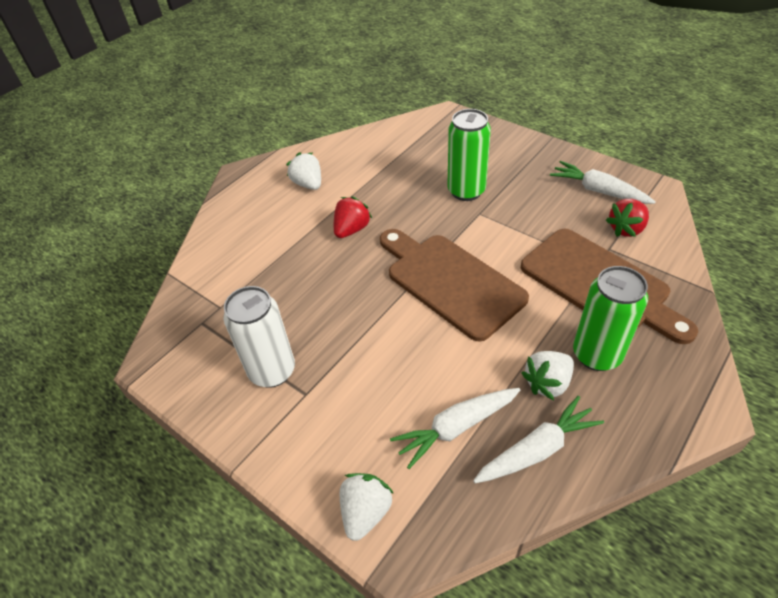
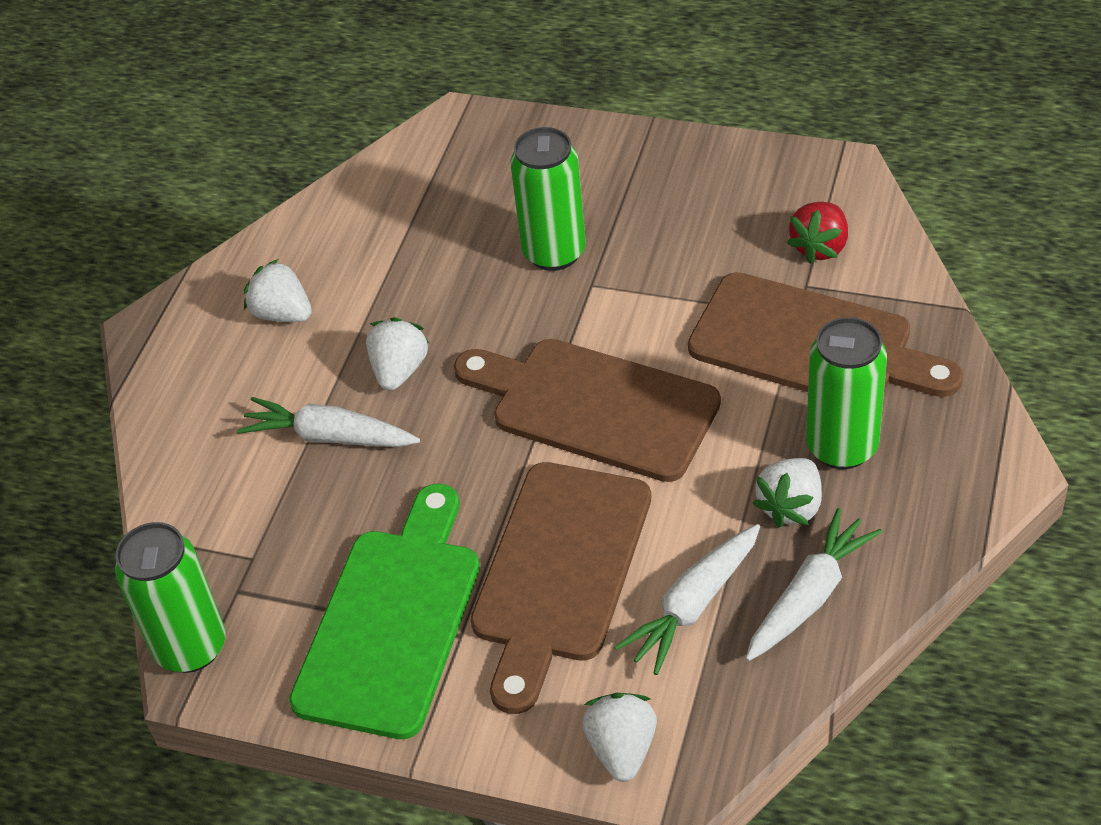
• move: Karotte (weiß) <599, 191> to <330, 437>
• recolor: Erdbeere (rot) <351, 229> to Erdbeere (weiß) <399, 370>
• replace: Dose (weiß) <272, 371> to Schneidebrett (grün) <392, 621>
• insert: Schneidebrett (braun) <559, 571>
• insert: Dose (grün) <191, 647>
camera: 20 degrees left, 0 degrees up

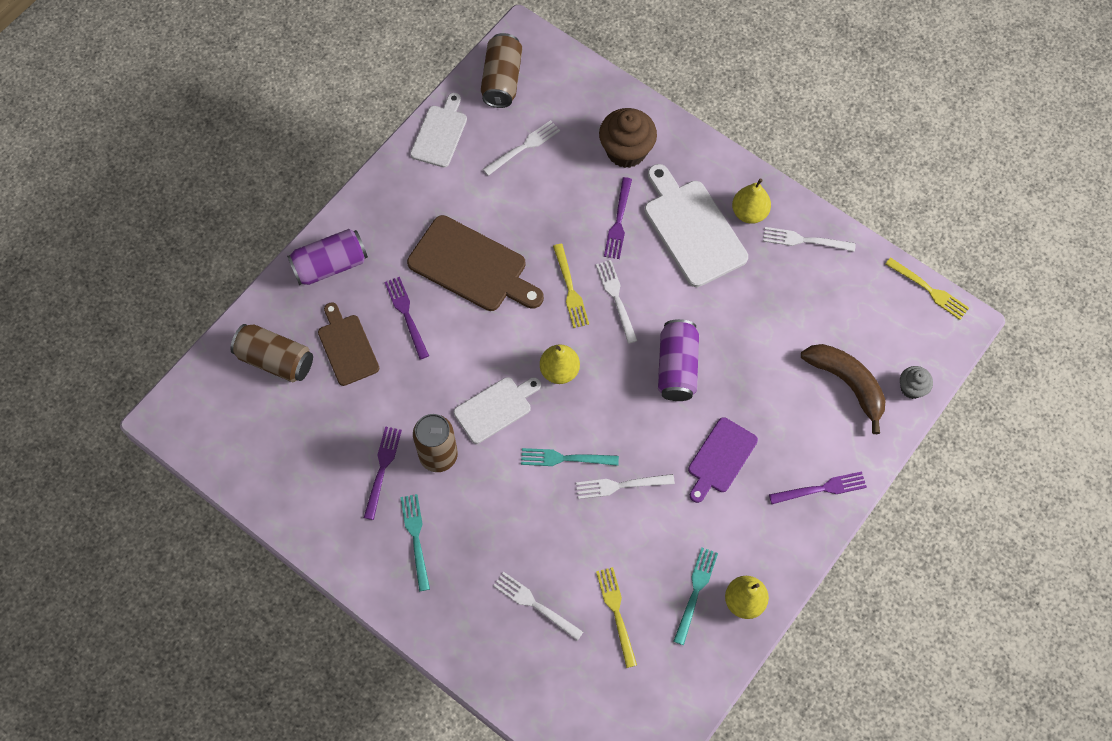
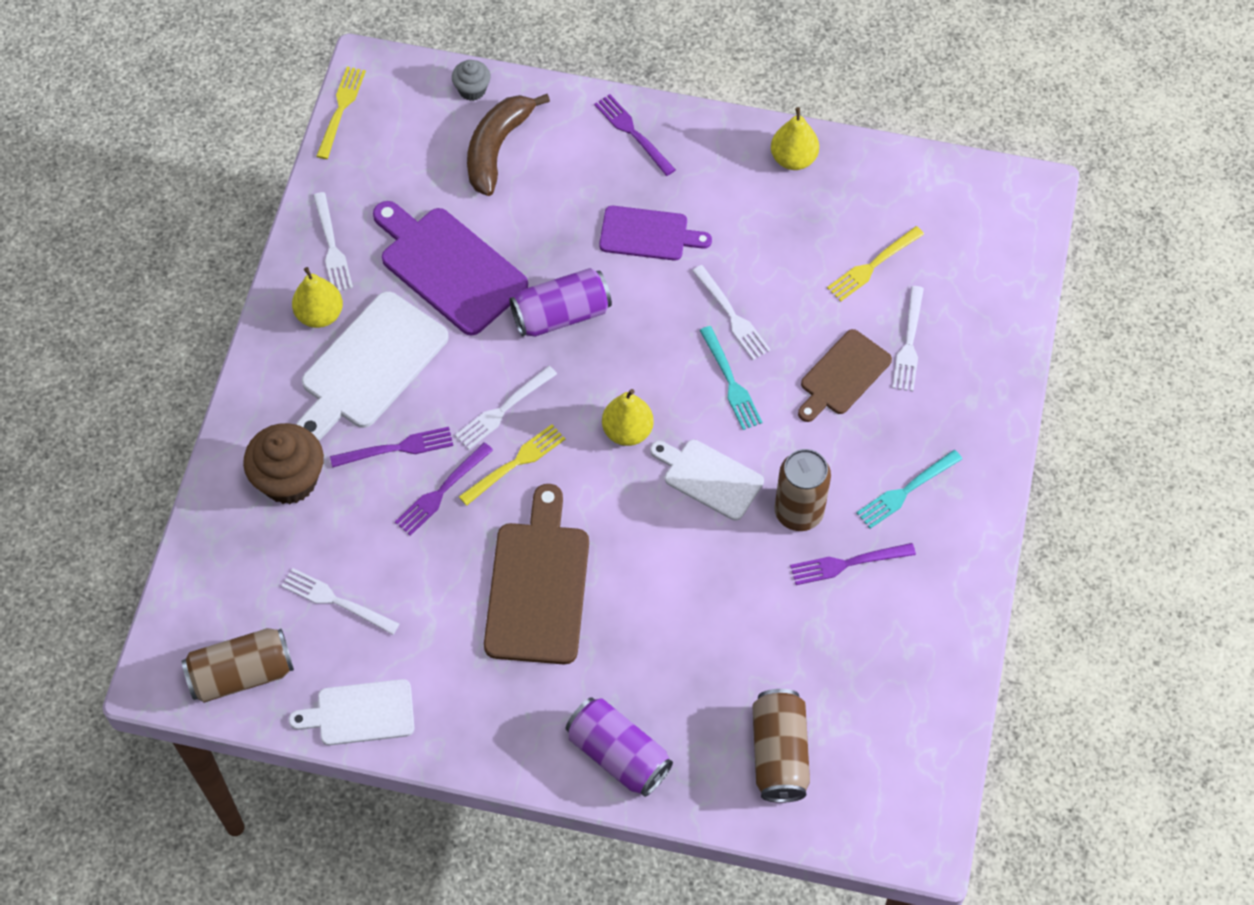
• move: Gabel (lila) <406, 314> to <441, 492>
• move: Schneidebrett (braun) <347, 347> to <843, 375>
• delete: Gabel (türkis) <695, 591>
• insert: Schneidebrett (lila) <449, 267>
camera: 115 degrees left, 5 degrees down

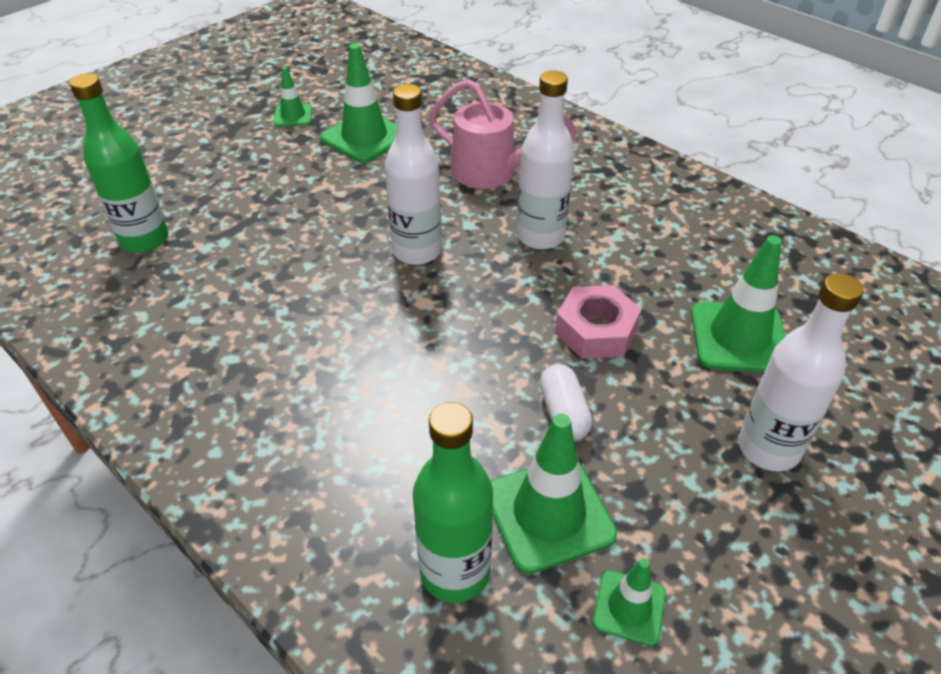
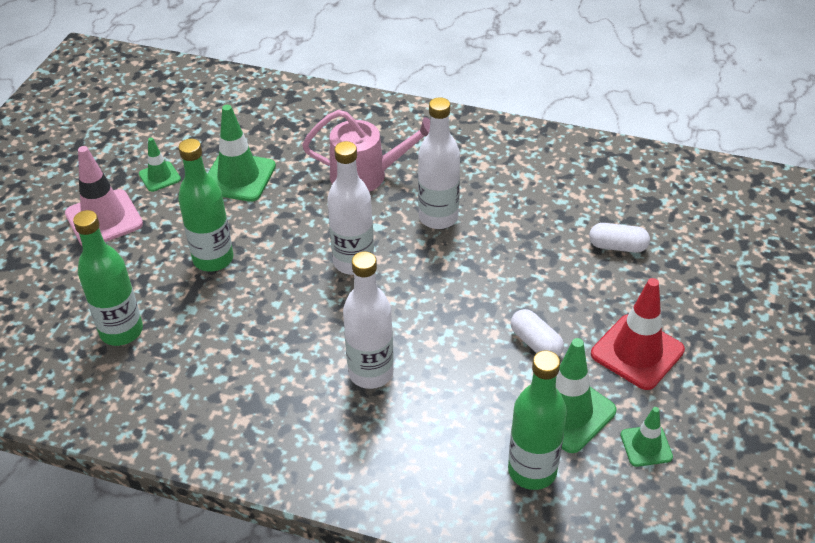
• replace: Leitkegel (grün) <739, 337> to Kapsel (weiß) <617, 247>
• move: Flasche (weiß) <768, 448> to <371, 373>
• delete: Sechskantmutter (rosa) <596, 330>
• insert: Flasche (grün) <213, 259>
• insert: Leitkegel (rosa) <104, 219>
• insert: Leitkegel (rot) <637, 352>
camera: 25 degrees left, 0 degrees up

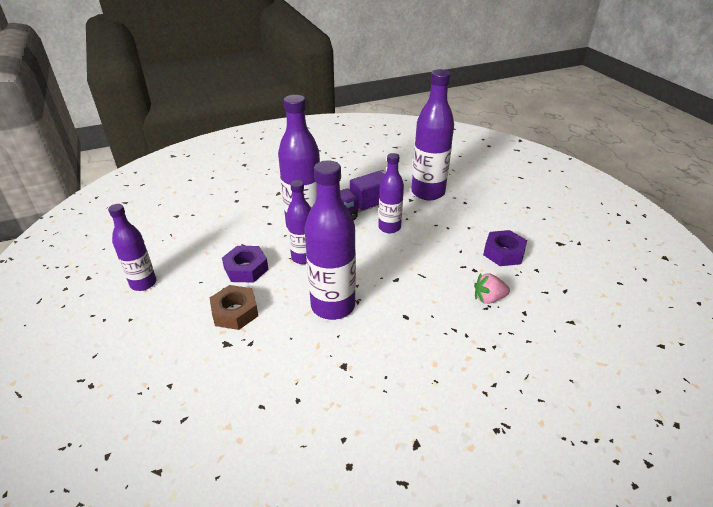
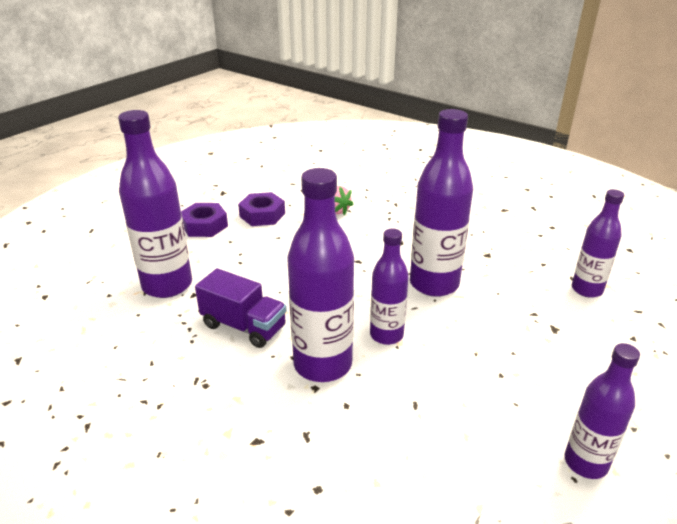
• move: Flasche (lila) <389, 227> to <587, 289>
• move: Sechskantmutter (lila) <246, 269> to <204, 226>
• delete: Sechskantmutter (braun) <235, 312>
camera: 120 degrees left, 5 degrees down

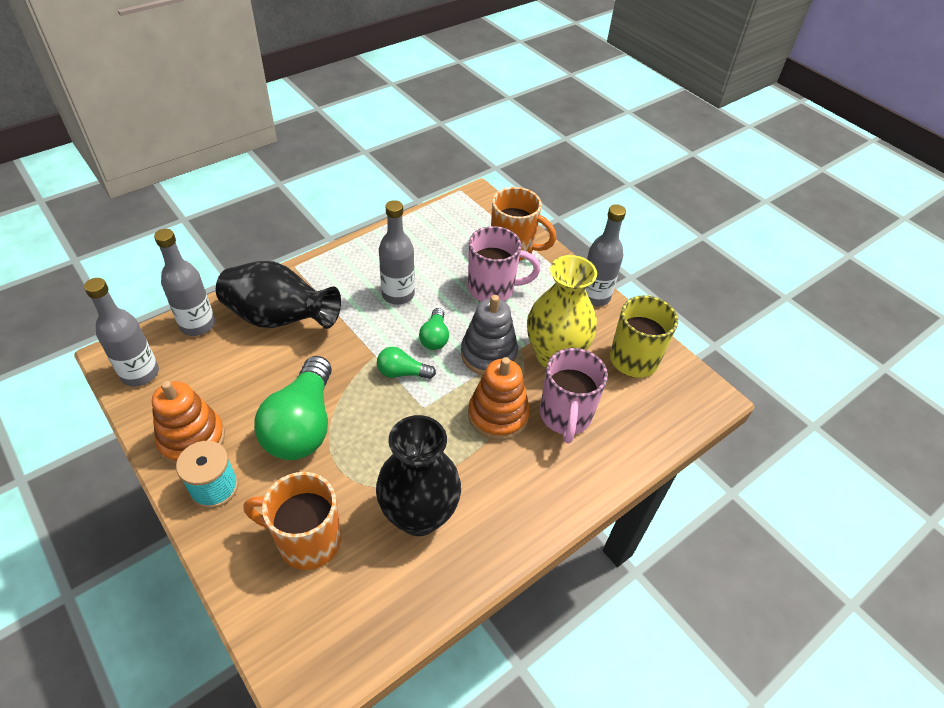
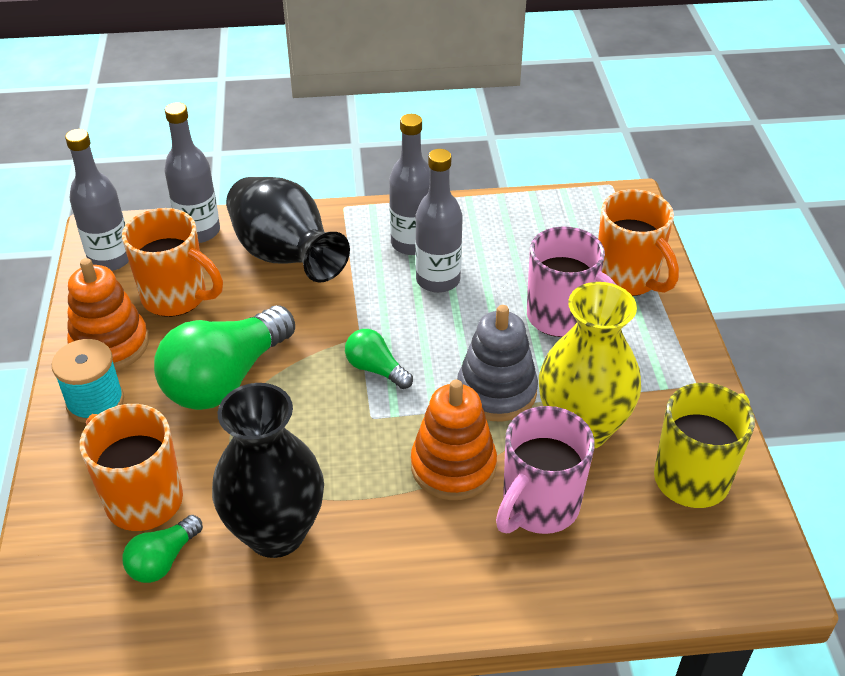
• move: Flasche (grau) <594, 296> to <412, 243>
• move: Glühbirne (grün) <435, 337> to <163, 560>
• insert: Tasse (orange) <176, 298>
camera: 35 degrees right, 5 degrees down

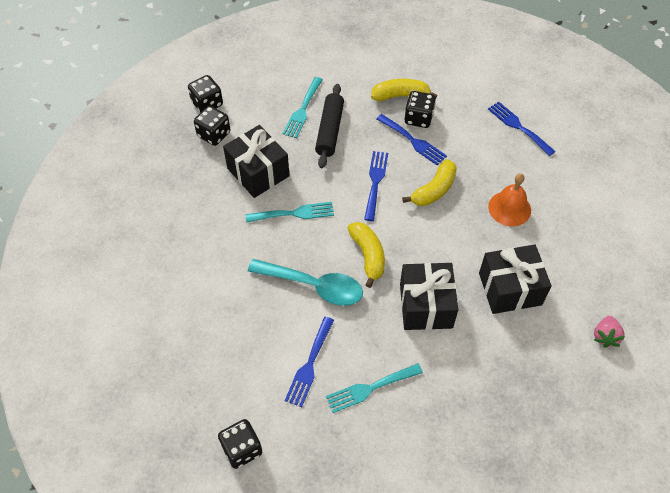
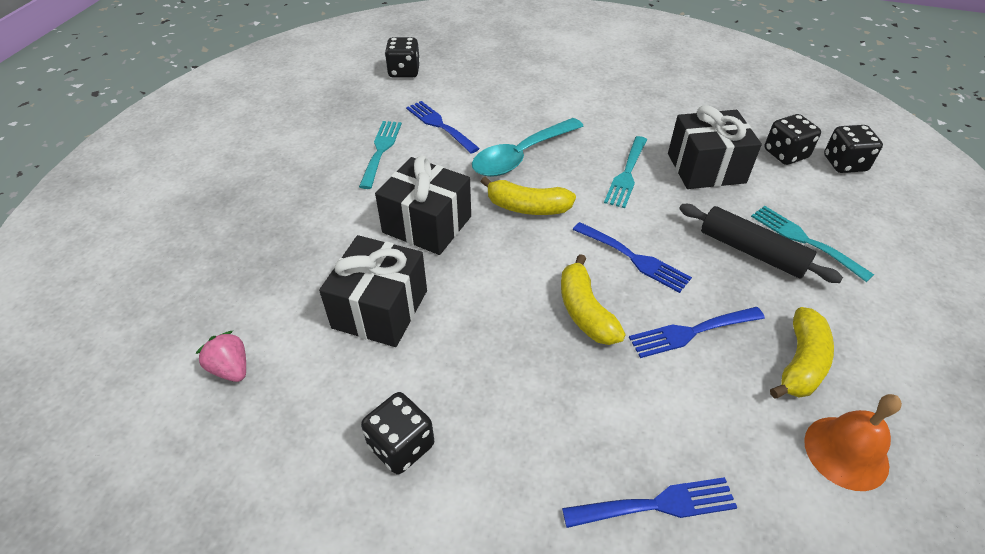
• move: Spielwürfel (schwarz) <418, 118> to <401, 446>
• move: Glocke (orange) <509, 208> to <846, 452>
camera: 120 degrees right, 10 degrees down

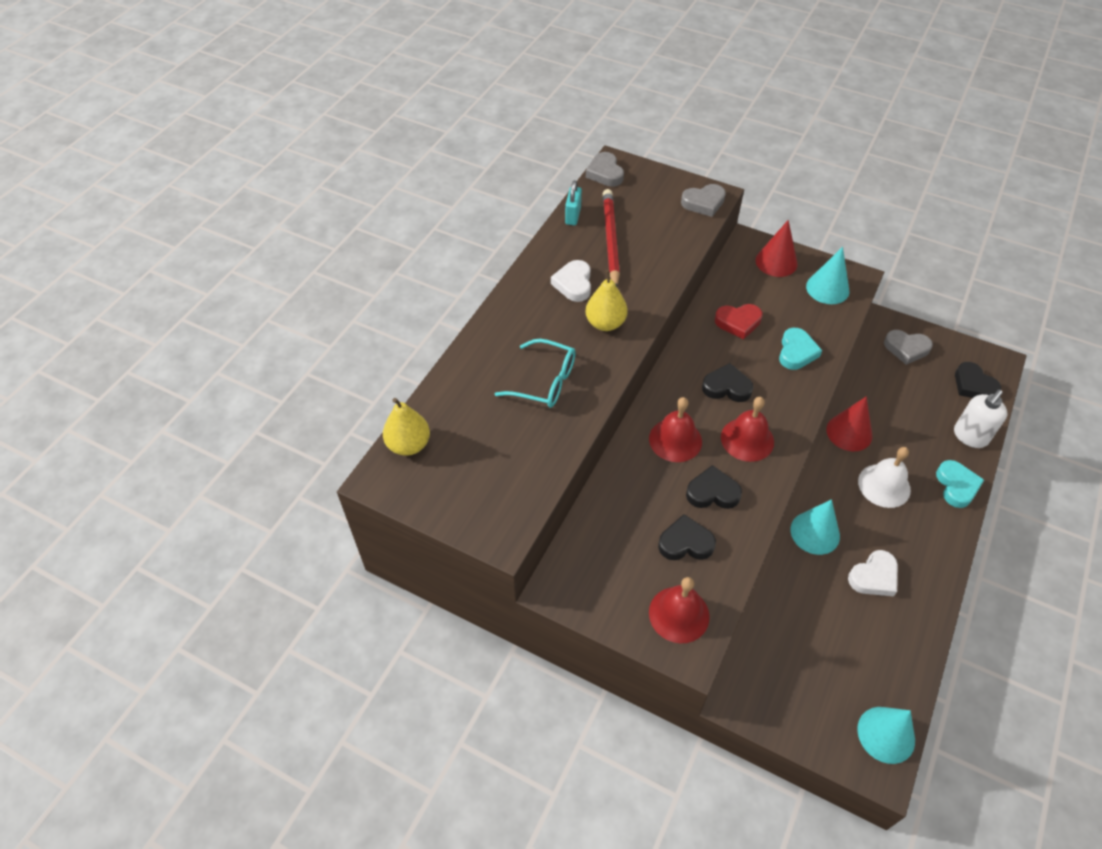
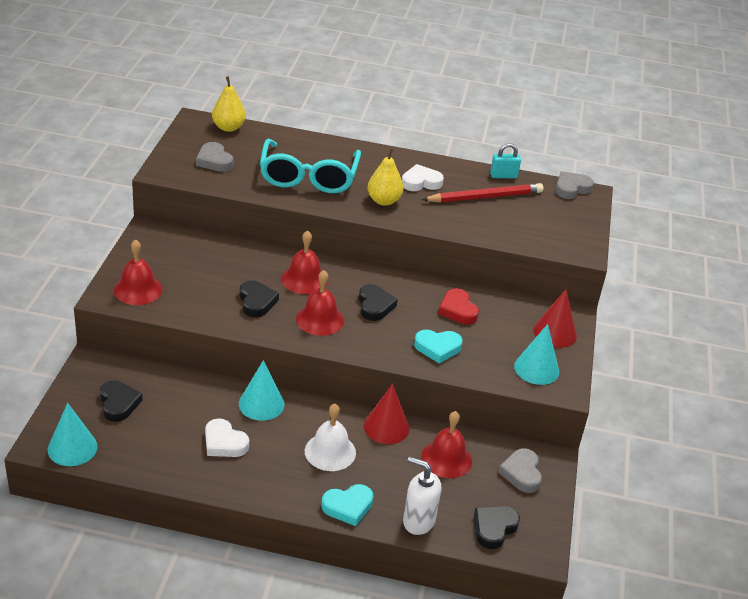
• move: Herz (grau) <703, 203> to <214, 161>
• resize: Brille (türkis) <544, 381> = <308, 177> x1.57
• move: Herz (schwarz) <685, 543> to <118, 403>
• insert: Glocke (rot) <446, 458>
camera: 70 degrees right, 15 degrees down

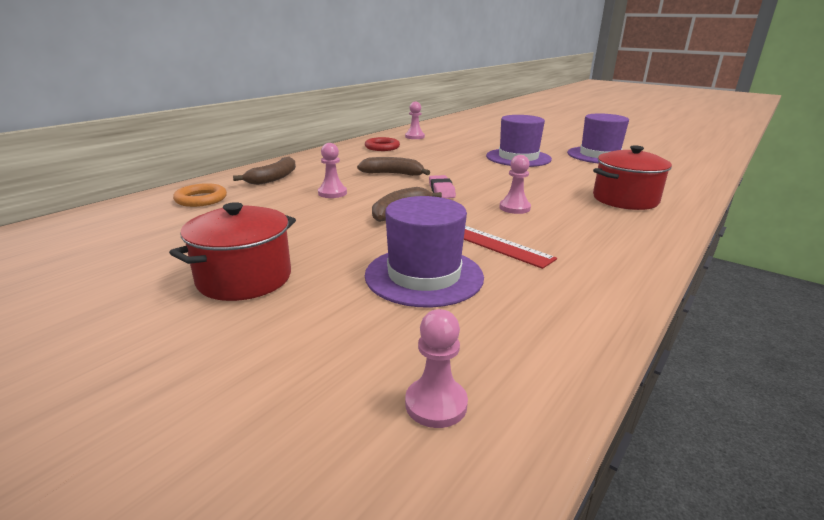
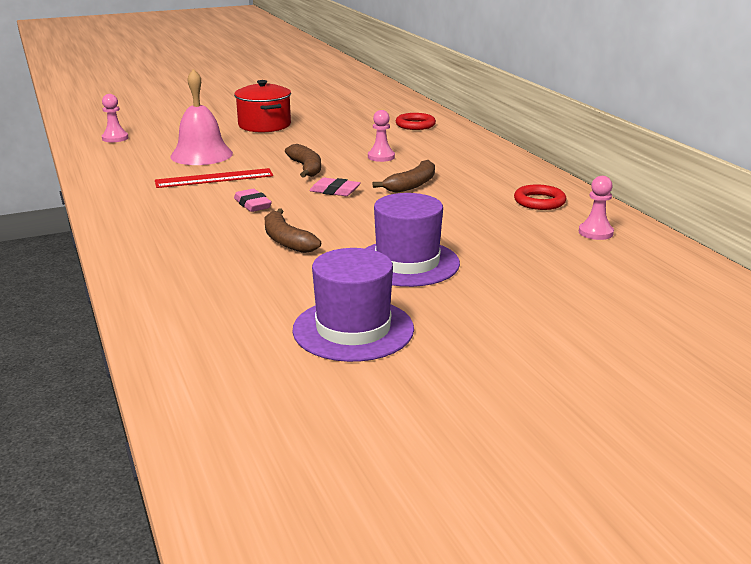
• delete: Kochtopf (rot) <625, 199>
• replace: Bauer (rosa) <514, 208> to Radiergummi (rosa) <252, 205>
• move: Banane (braun) <273, 178> to <286, 240>
• recolor: Ring (orange) <201, 199> to Ring (rot) <415, 125>
• replace: Hut (lila) <424, 276> to Glocke (rosa) <201, 155>
camera: 120 degrees right, 0 degrees up

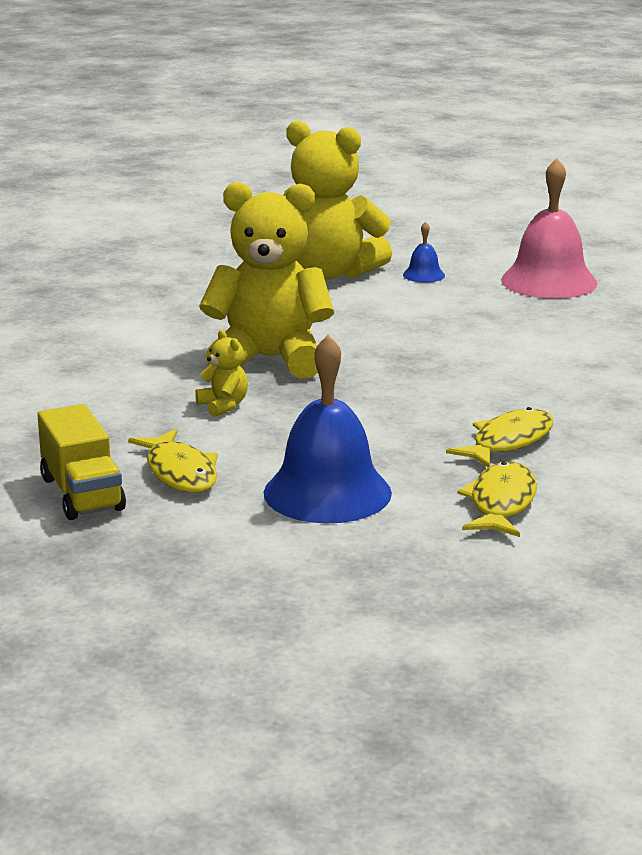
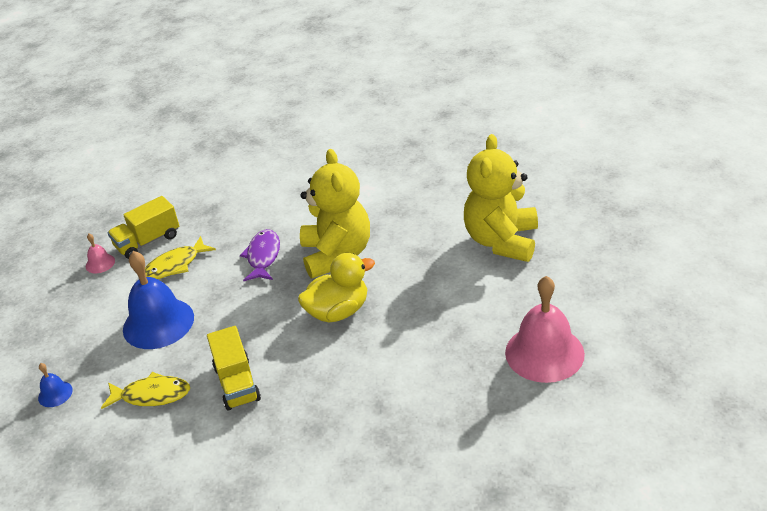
• move: Glocke (blau) <424, 275> to <55, 394>
• replace: Teddybär (gelb) <223, 406> to Fisch (lila) <263, 256>
• replace: Fisch (gelb) <508, 442> to Lastwagen (gelb) <237, 383>
• insert: Glocke (rosa) <100, 263>
• insert: Ente (gelb) <338, 311>
camera: 80 degrees right, 15 degrees up

